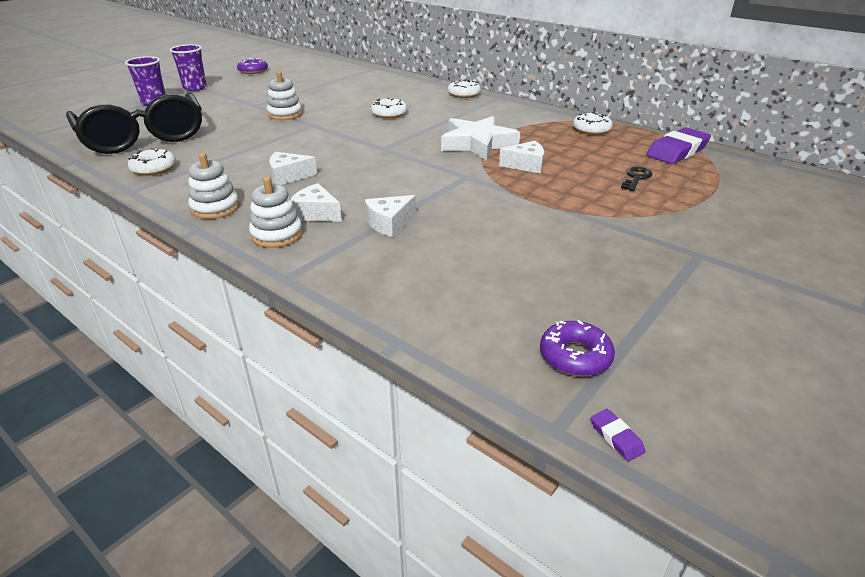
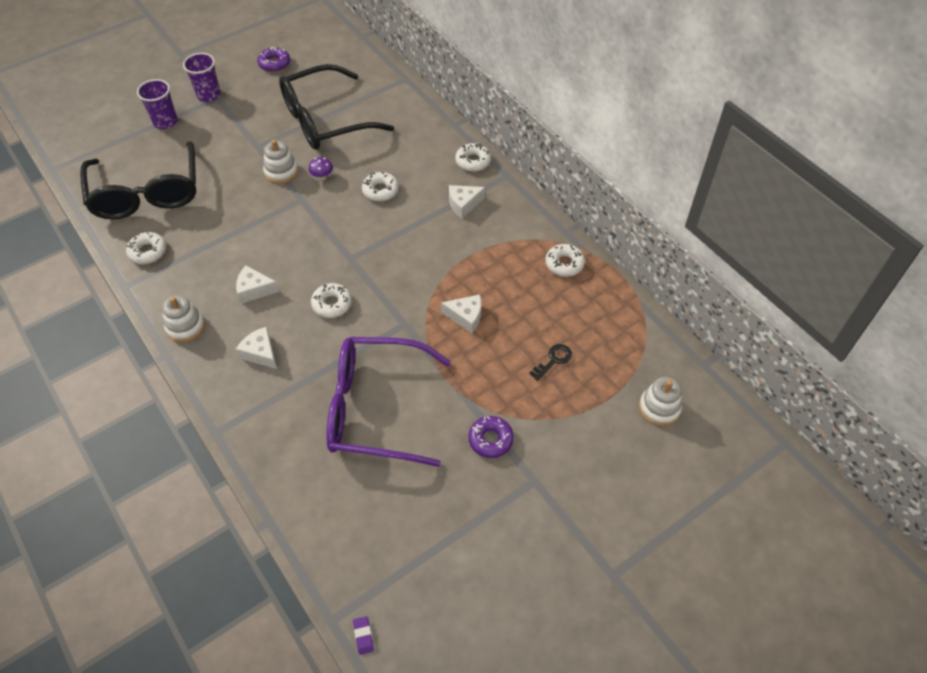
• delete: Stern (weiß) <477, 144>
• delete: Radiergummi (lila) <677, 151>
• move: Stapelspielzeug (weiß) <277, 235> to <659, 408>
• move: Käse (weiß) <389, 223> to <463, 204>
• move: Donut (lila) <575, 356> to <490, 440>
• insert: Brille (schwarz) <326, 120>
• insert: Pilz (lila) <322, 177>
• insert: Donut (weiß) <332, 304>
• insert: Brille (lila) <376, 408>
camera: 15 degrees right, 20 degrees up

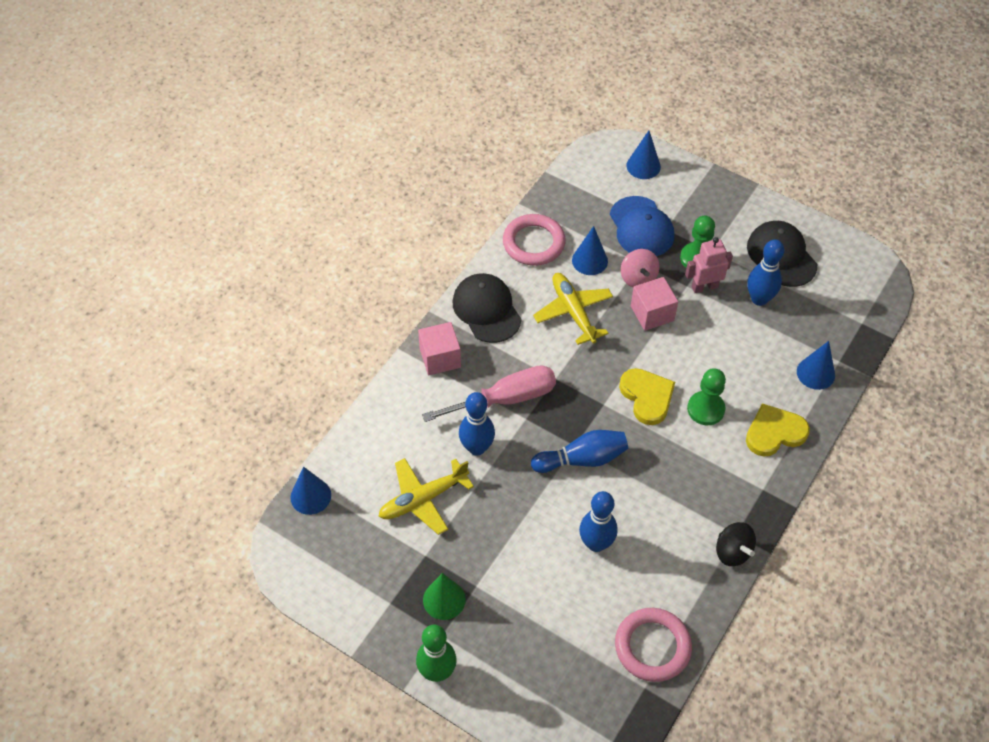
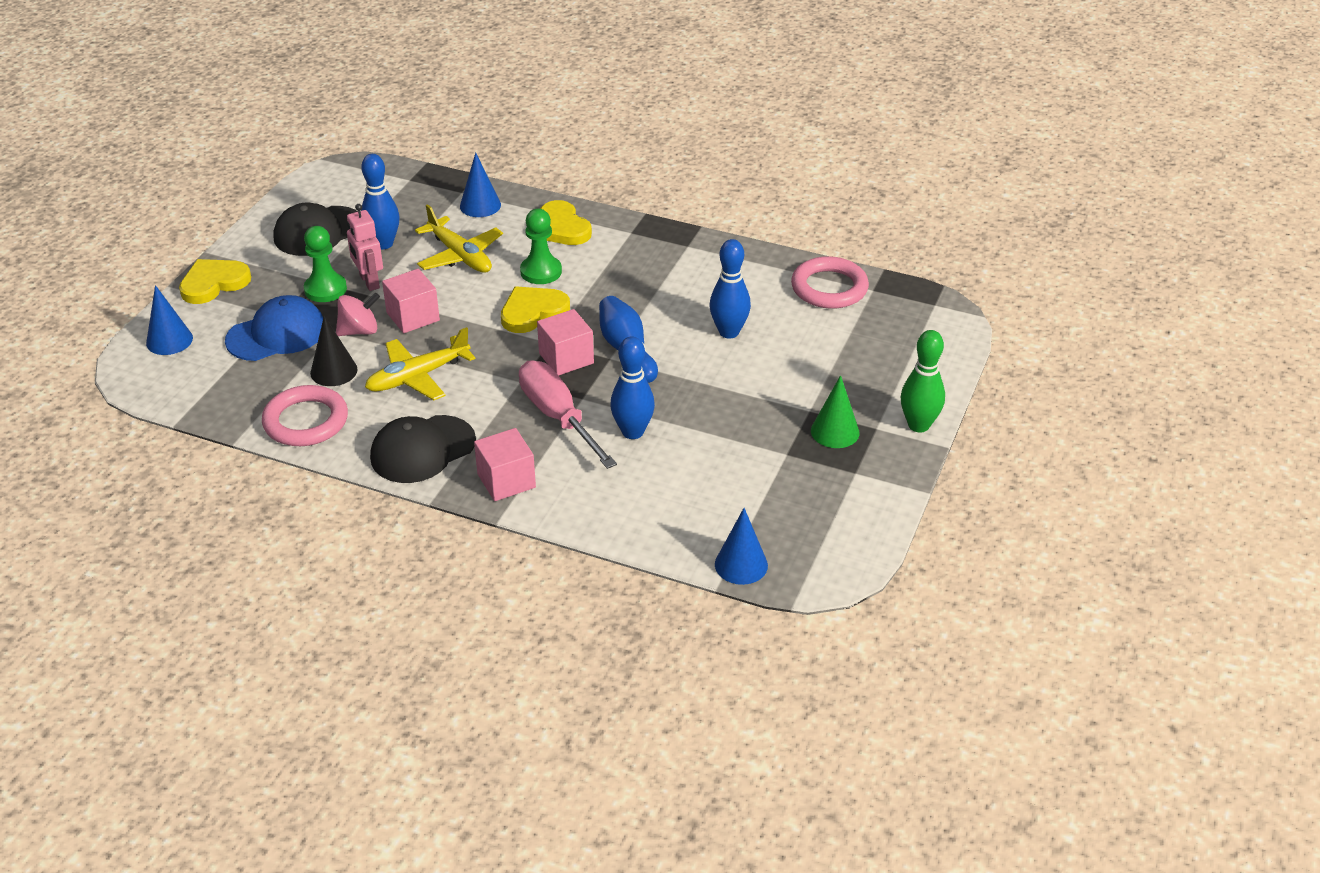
• recolor: Kegel (blau) <589, 260> to Kegel (schwarz) <333, 371>
• move: Flugzeug (gelb) <423, 499> to <460, 255>
• delete: Kreisel (schwarz) <732, 552>
• insert: Herz (gelb) <214, 283>
• insert: Kubus (rosa) <566, 358>
camera: 100 degrees left, 15 degrees down

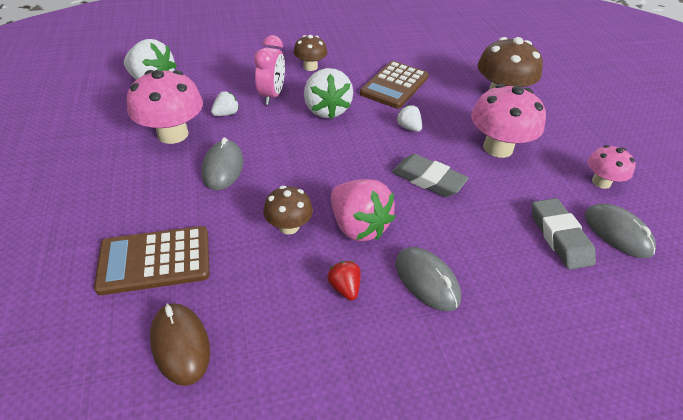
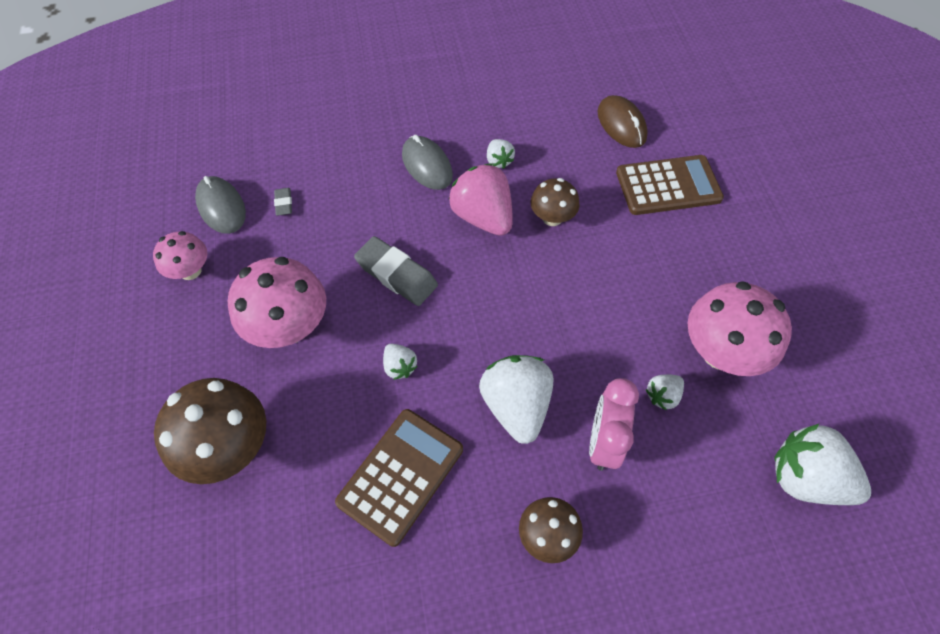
• delete: Computermaus (grau) <223, 168>
• resize: Radiergummi (grau) <559, 237> = <284, 203> x0.49
• recolor: Erdbeere (rot) <344, 288> to Erdbeere (weiß) <498, 161>
camera: 175 degrees left, 15 degrees up

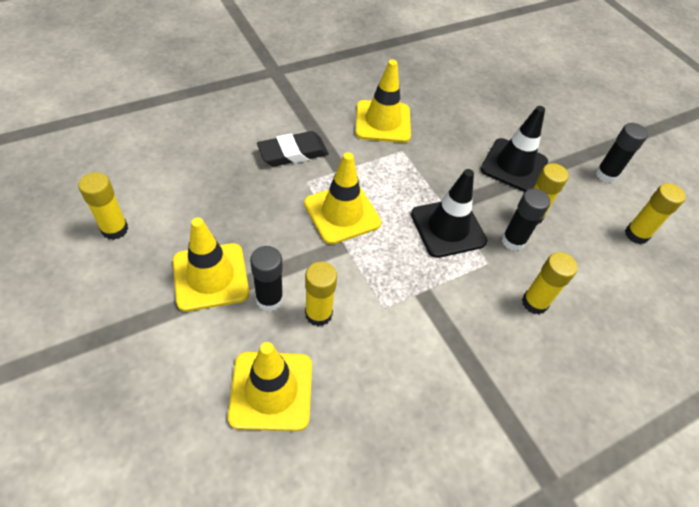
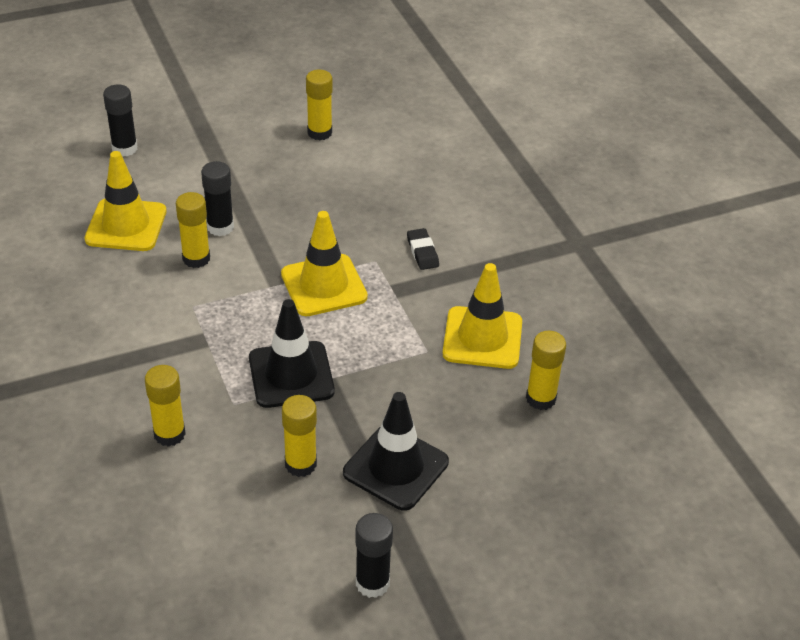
• resize: Radiergummi (schwarz) <293, 153> = <422, 252> x0.61
• move: Klebestift (gelb) <636, 234> to <541, 398>
• move: Klebestift (schwarz) <513, 241> to <124, 148>
• delete: Leitkegel (gelb) <210, 277>
camera: 100 degrees right, 10 degrees down

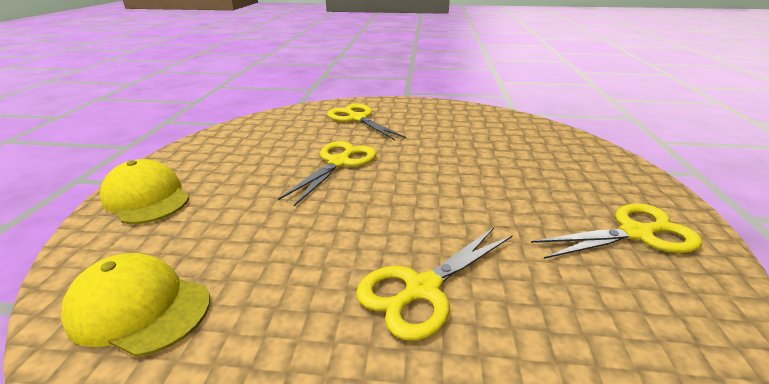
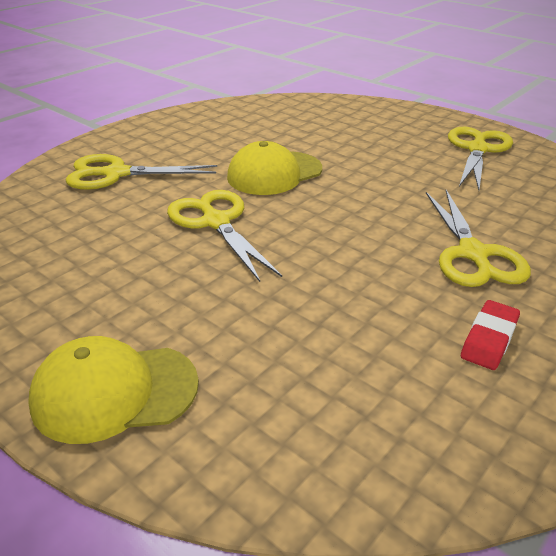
• move: Kappe (gelb) <139, 307> to <274, 173>
• insert: Radiergummi (rot) <489, 339>
camera: 55 degrees left, 5 degrees up

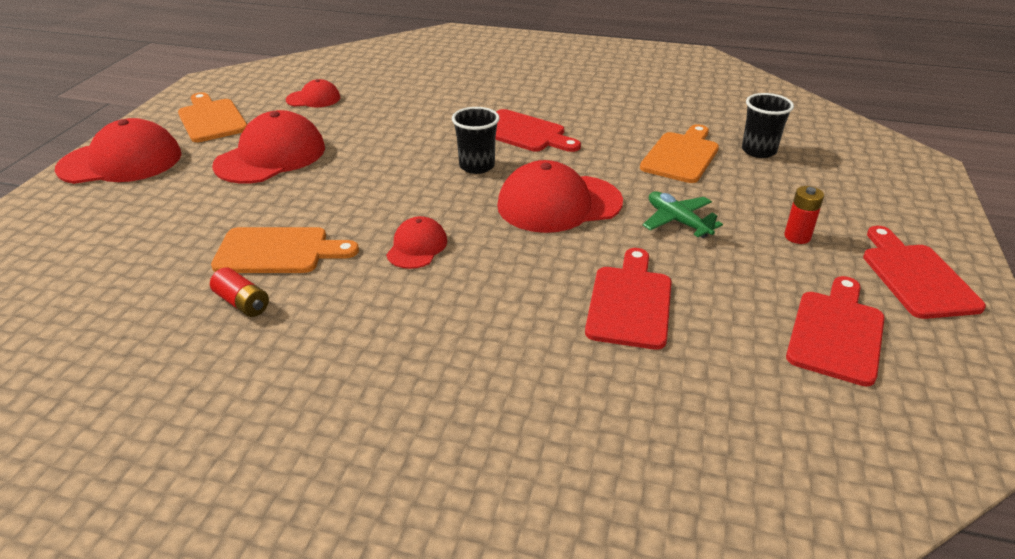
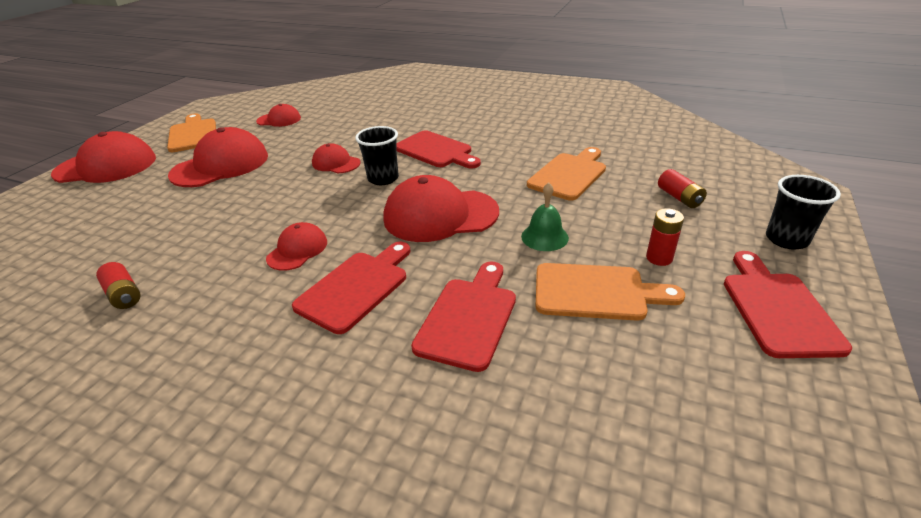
• move: Becher (schwarz) <758, 151> to <786, 239>
• replace: Flugzeug (grün) <678, 221> to Glocke (grün) <544, 237>
• move: Schneidebrett (orange) <278, 251> to <596, 292>
• move: Schneidebrett (rot) <836, 333> to <356, 287>
• insert: Kappe (rot) <336, 163>
• insert: Batterie (rot) <679, 198>
camera: 10 degrees right, 0 degrees up

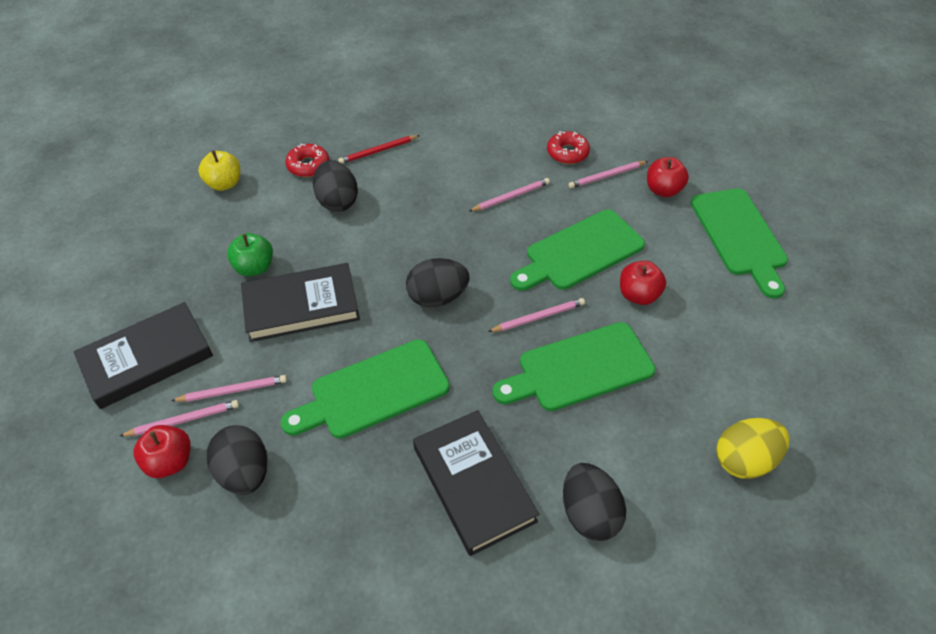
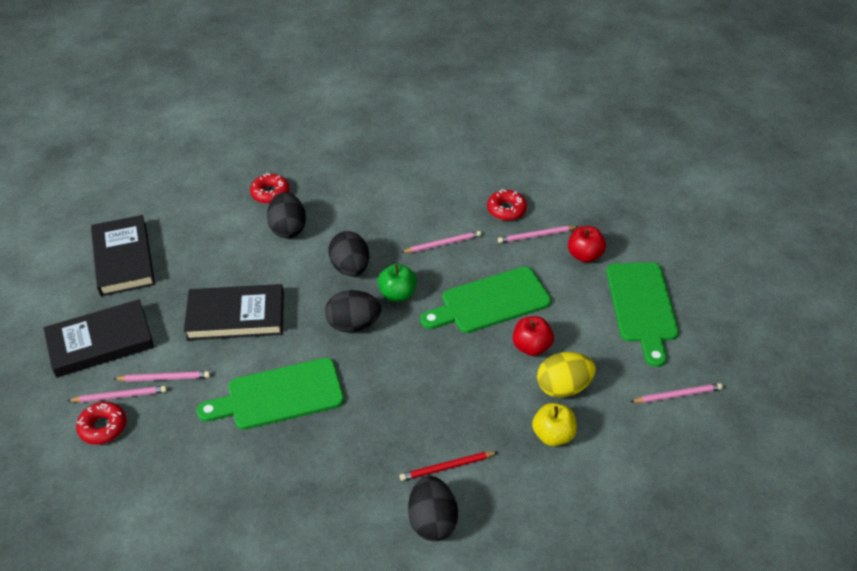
• move: Bleistift (rot) <378, 151> to <447, 467>
• move: Apfel (gelb) <224, 184> to <553, 435>
• move: Apfel (grün) <254, 267> to <397, 294>
• move: Bleistift (rosa) <538, 317> to <677, 395>
• delete: Schneidebrett (grün) <579, 369>
• move: Buch (schwarz) <473, 484> to <123, 259>
• move: Ei (gelb) <744, 460> to <563, 387>
• replace: Apfel (rot) <170, 461> to Donut (rot) <103, 427>
• move: Ei (schwarz) <245, 472> to <350, 268>
camera: 10 degrees right, 5 degrees down

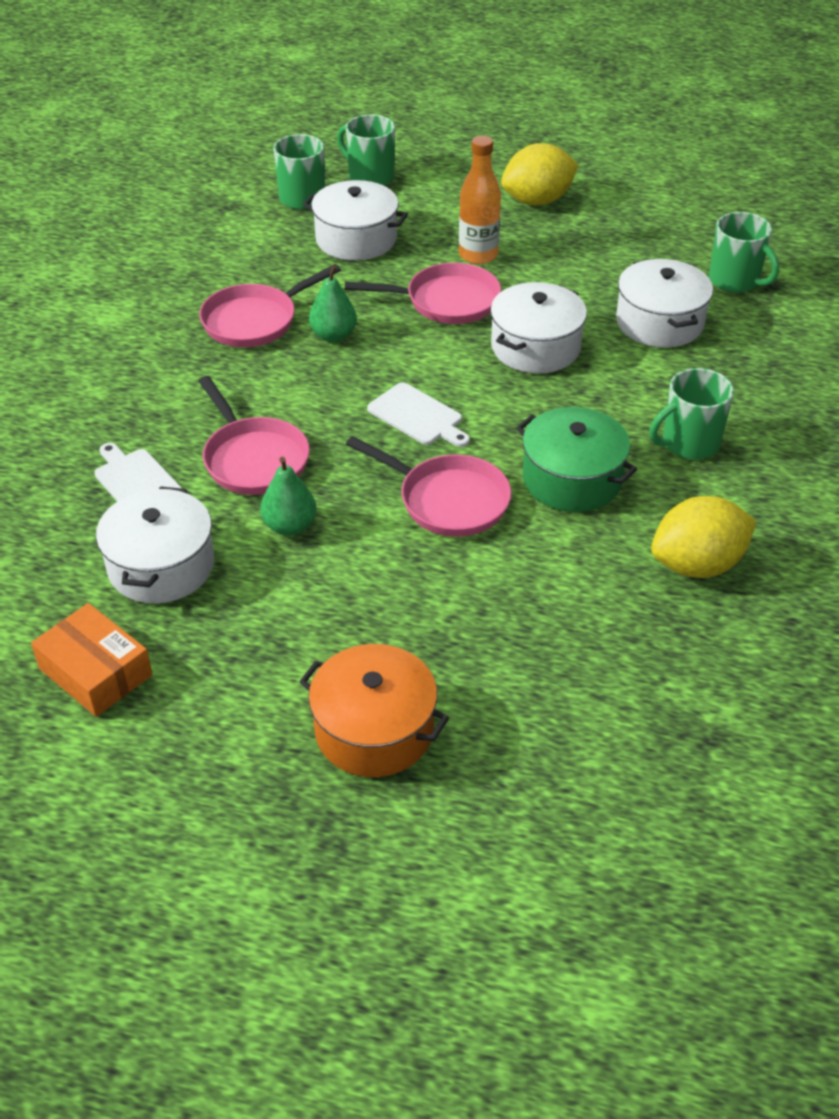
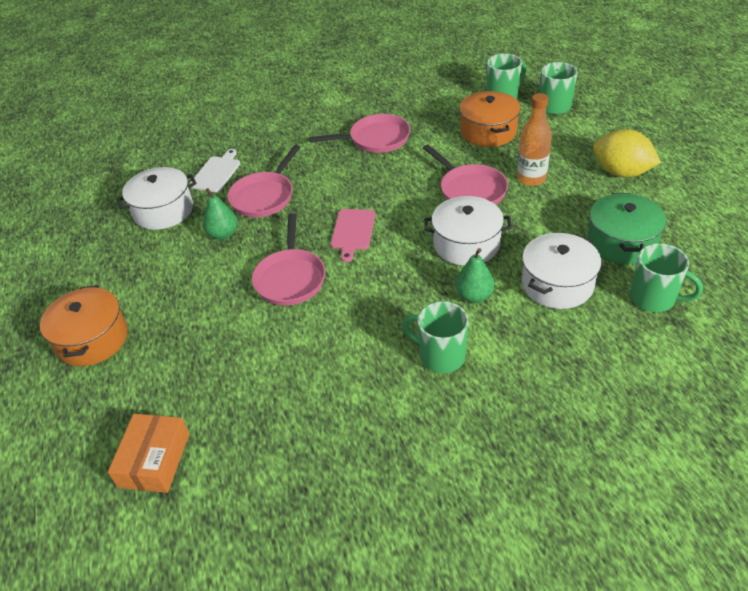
• recolor: Kochtopf (weiß) <356, 239> to Kochtopf (orange) <488, 132>
• rotate: Tasse (grün) <735, 281> = <654, 298> 75 degrees counterclockwise
• rotate: Pfanne (rosa) <255, 321> = <375, 139> 150 degrees clockwise
• move: Birne (grün) <333, 335> to <474, 296>
• recolor: Schneidebrett (weiß) <418, 416> to Schneidebrett (rosa) <353, 231>
• move: Kochtopf (grün) <572, 479> to <621, 242>
• delete: Zitrone (gelb) <697, 565>
• move: Schachtel (orange) <95, 672> to <154, 460>
camera: 60 degrees right, 0 degrees up

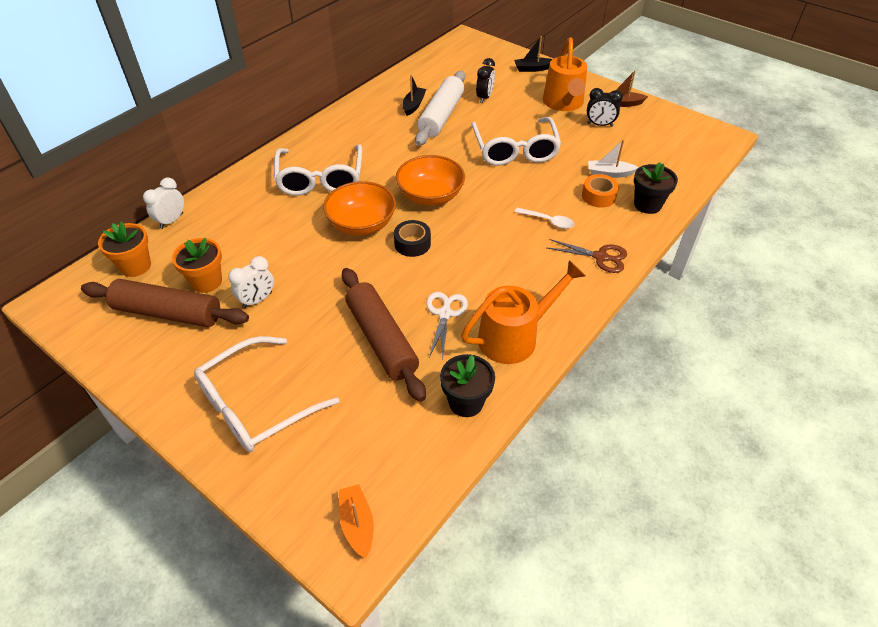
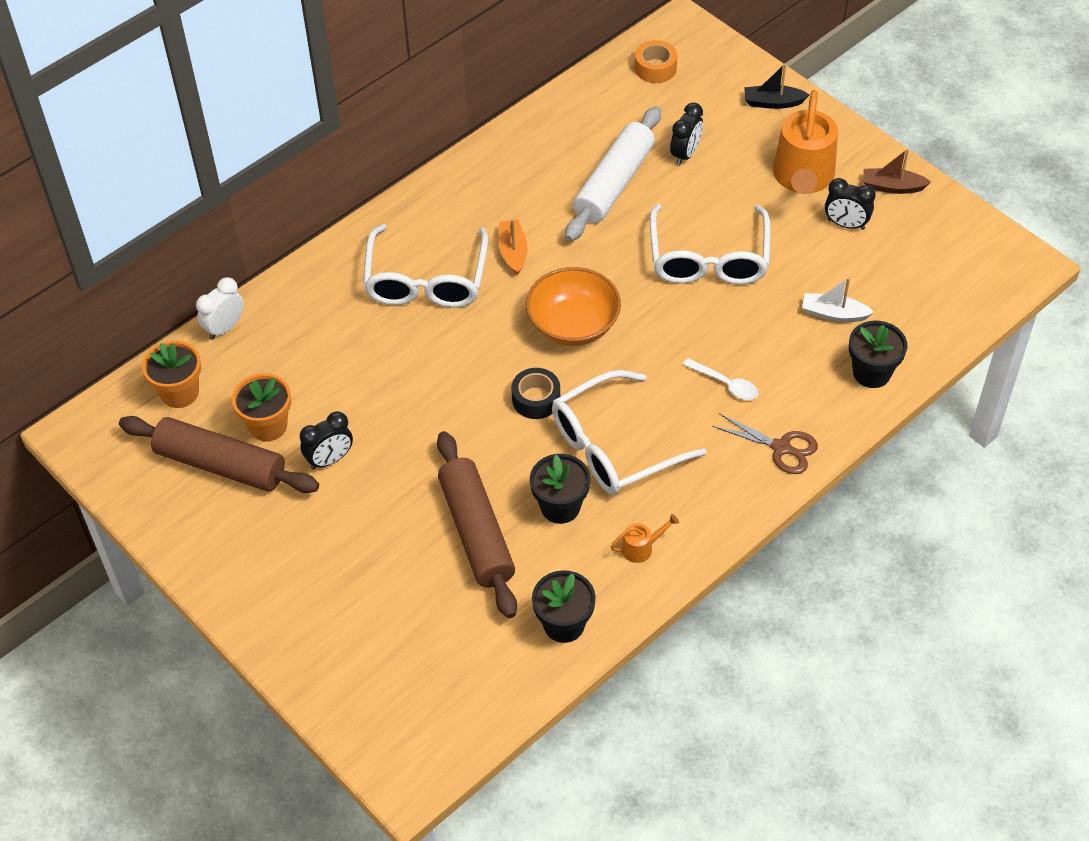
• delete: Boot (schwarz) <413, 105>
• move: Klebeband (orange) <598, 196> to <655, 68>
• delete: Schüssel (orange) <362, 224>
• recolor: Wecker (weiß) <257, 300> to Wecker (schwarz) <330, 460>
• resize: Gießkanne (orange) <515, 336> = <642, 547> x0.42
• replace: Schere (weiß) <445, 314> to Blumentopf (schwarz) <560, 507>
• move: Brille (weiß) <255, 405> to <612, 447>
• move: Boot (orange) <357, 524> to <513, 252>
camera: 10 degrees right, 5 degrees up

